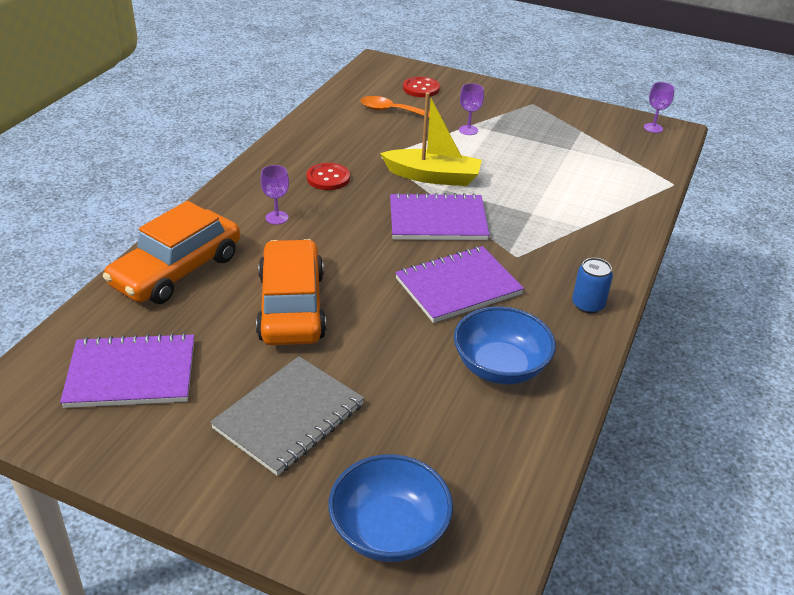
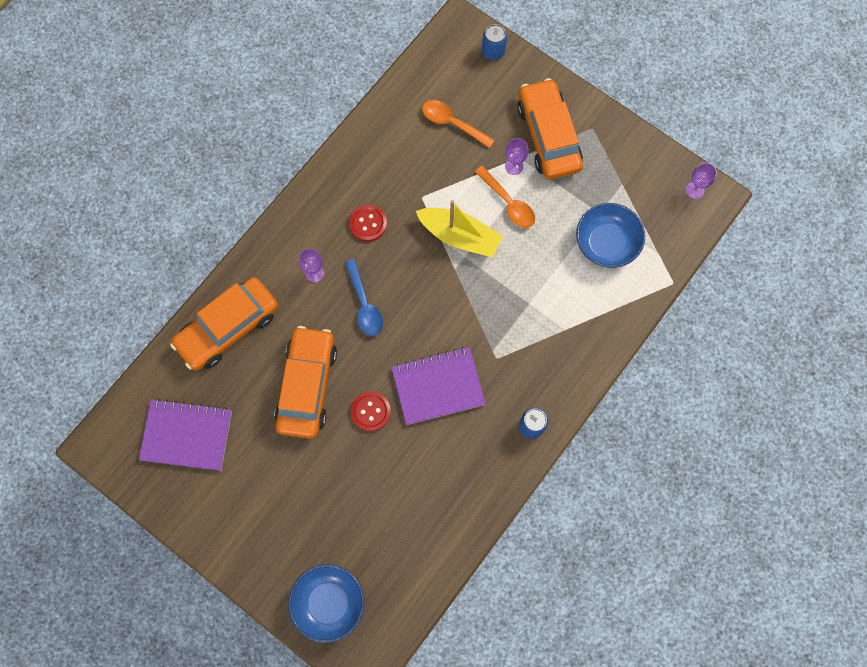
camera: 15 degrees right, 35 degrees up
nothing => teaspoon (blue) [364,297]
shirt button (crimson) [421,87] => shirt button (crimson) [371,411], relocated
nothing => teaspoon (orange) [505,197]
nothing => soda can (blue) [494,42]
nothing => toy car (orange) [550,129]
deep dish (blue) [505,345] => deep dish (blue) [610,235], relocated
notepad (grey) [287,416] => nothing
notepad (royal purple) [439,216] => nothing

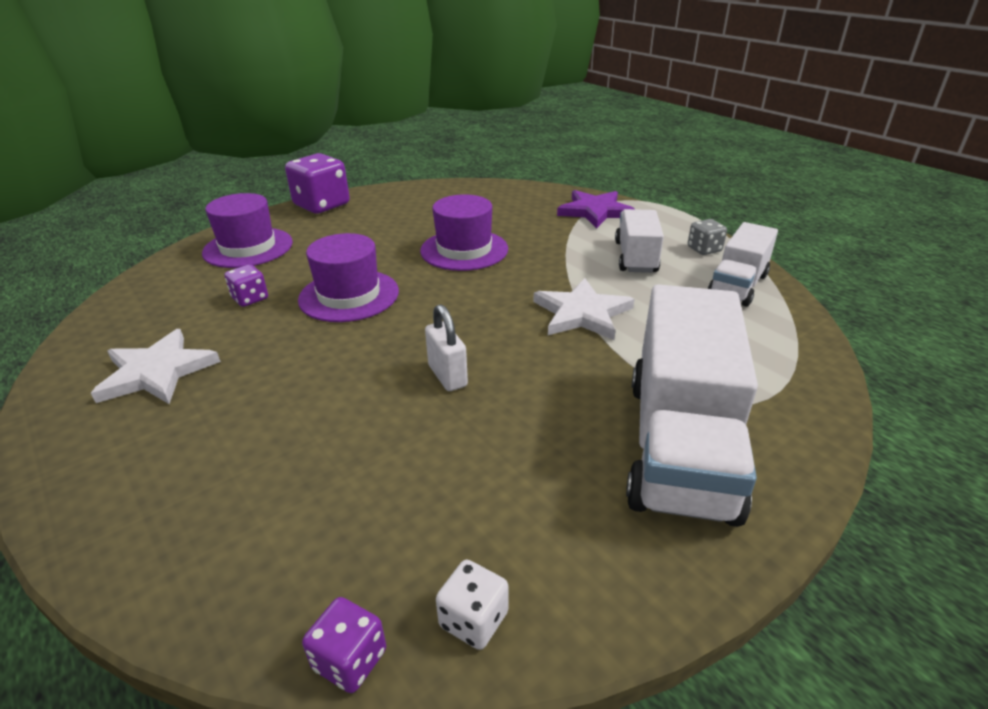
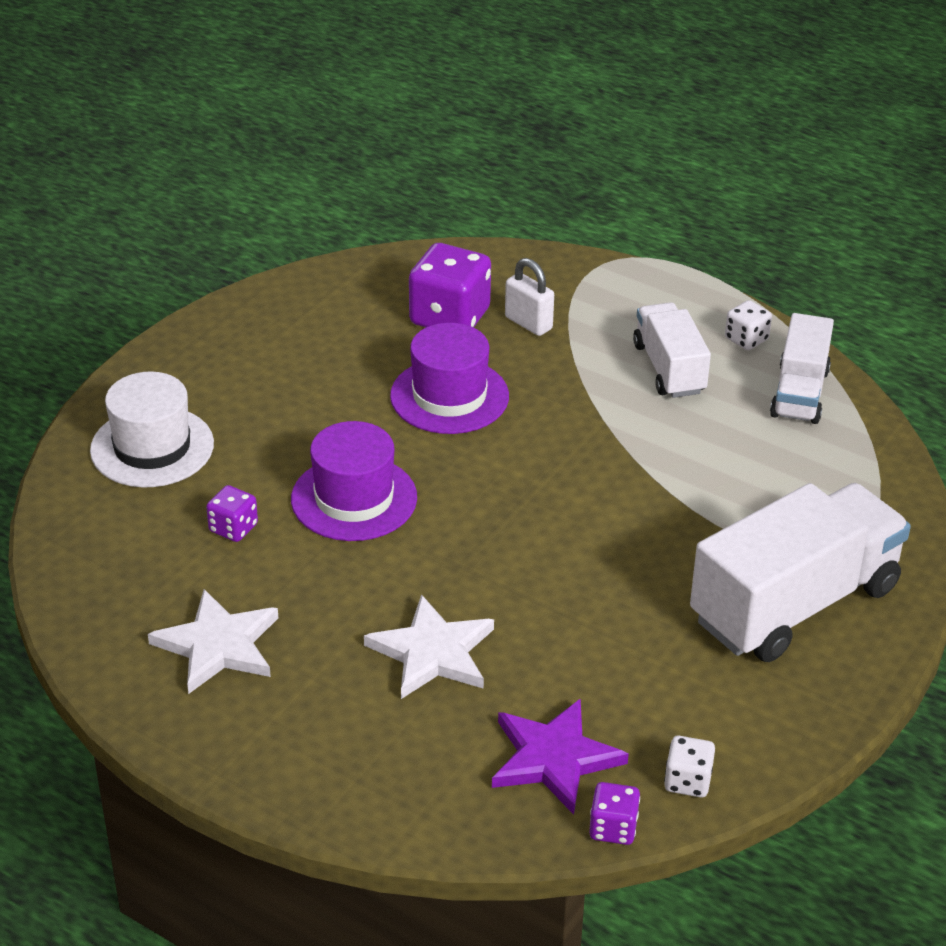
camera: 20 degrees left, 5 degrees up
top hat (royal purple) [247,230] => top hat (snow-white) [152,430]
star shape (snow-white) [583,309] => star shape (snow-white) [429,646], relocated
dice (royal purple) [317,183] => dice (royal purple) [450,285], relocated
star shape (royal purple) [595,209] => star shape (royal purple) [560,756], relocated
padlock (snow-white) [446,347] => padlock (snow-white) [529,297], relocated
toy truck (snow-white) [692,405] => toy truck (snow-white) [800,572], 120 degrees counterclockwise
dice (grey) [707,237] => dice (snow-white) [748,325]

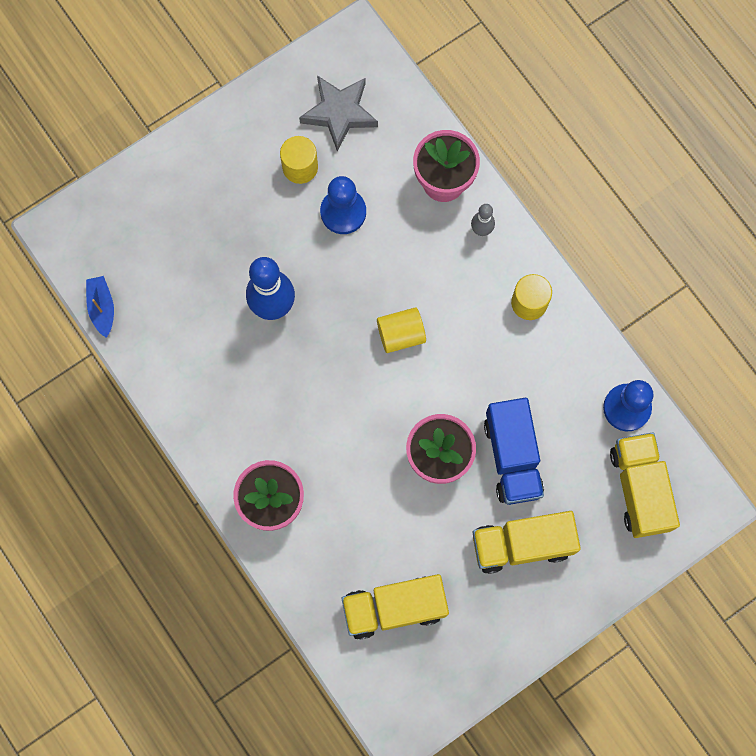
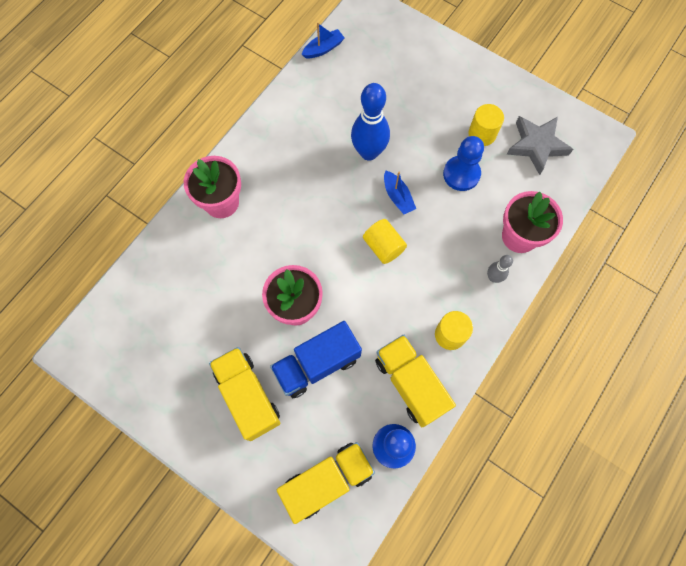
camera: 70 degrees right, 5 degrees down
toy truck (bright yellow) [395,607] => toy truck (bright yellow) [415,381], relocated
nothing => sailboat (blue) [400,192]

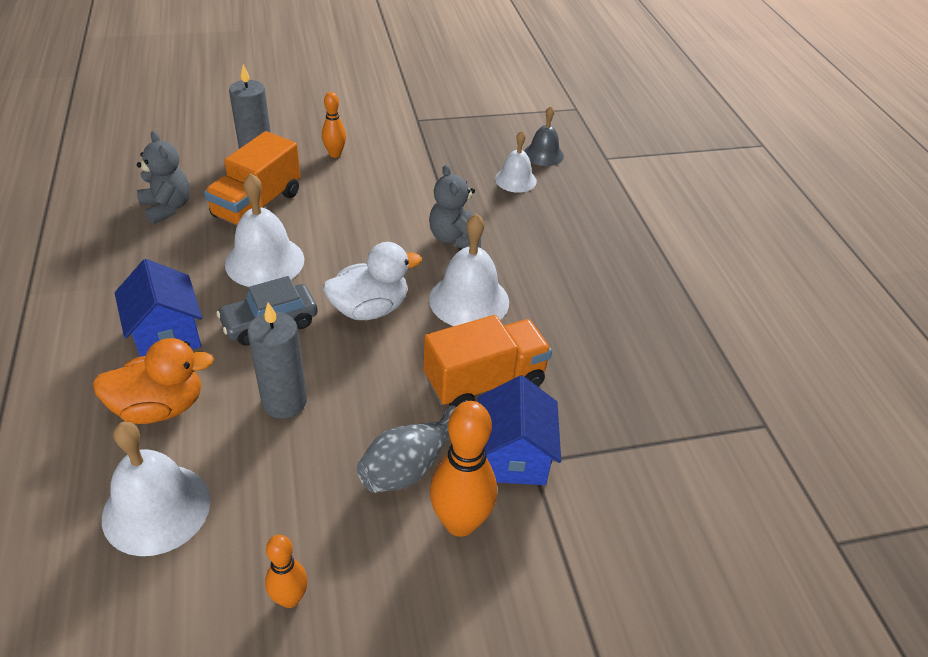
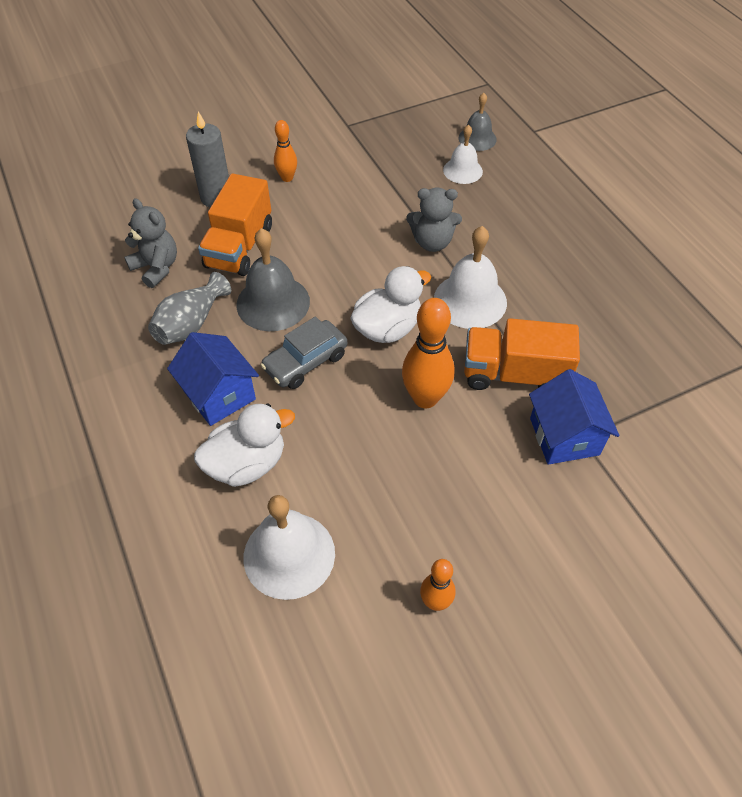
camera: 10 degrees left, 10 degrees up
flower vase (grey) [406,449] => flower vase (grey) [189,308], relocated
toy duck (orange) [153,381] => toy duck (snow-white) [244,445]
hand bell (snow-white) [264,230] => hand bell (grey) [273,279]
skittle (orange) [463,469] => skittle (orange) [428,353], relocated
stuffed bear (grey) [455,206] => stuffed bear (grey) [434,219], 60 degrees counterclockwise
toy truck (orange) [488,361] => toy truck (orange) [522,354], 135 degrees counterclockwise
wax candle (grey) [277,361] => nothing

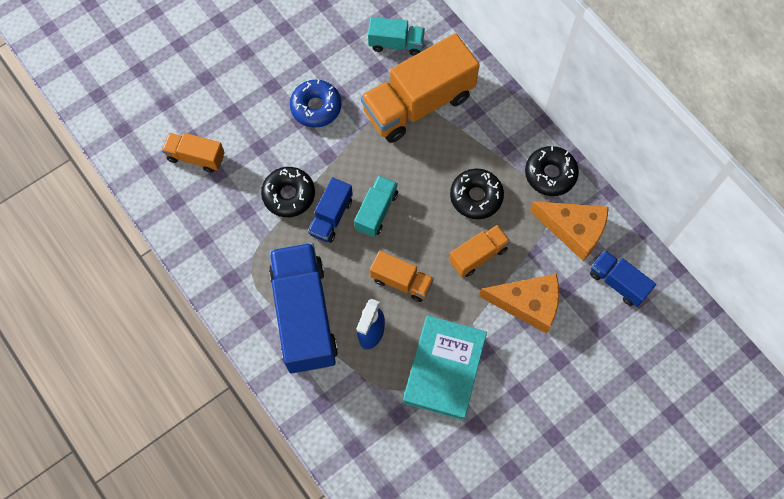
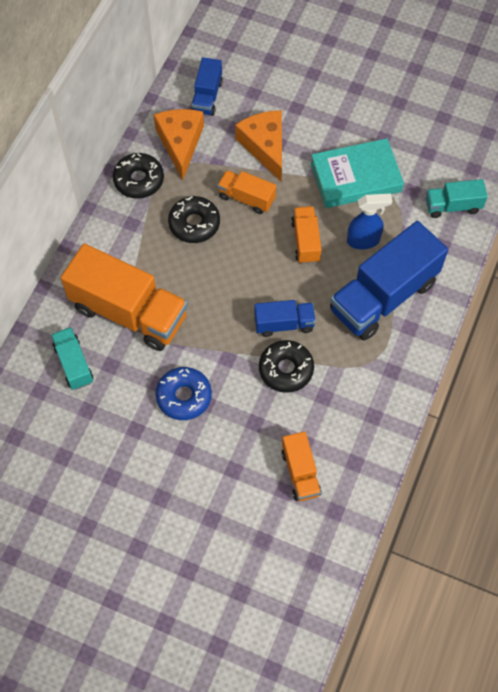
camera: 120 degrees left, 5 degrees down
toy truck (turquoise) [376,206] => toy truck (turquoise) [457,198], relocated

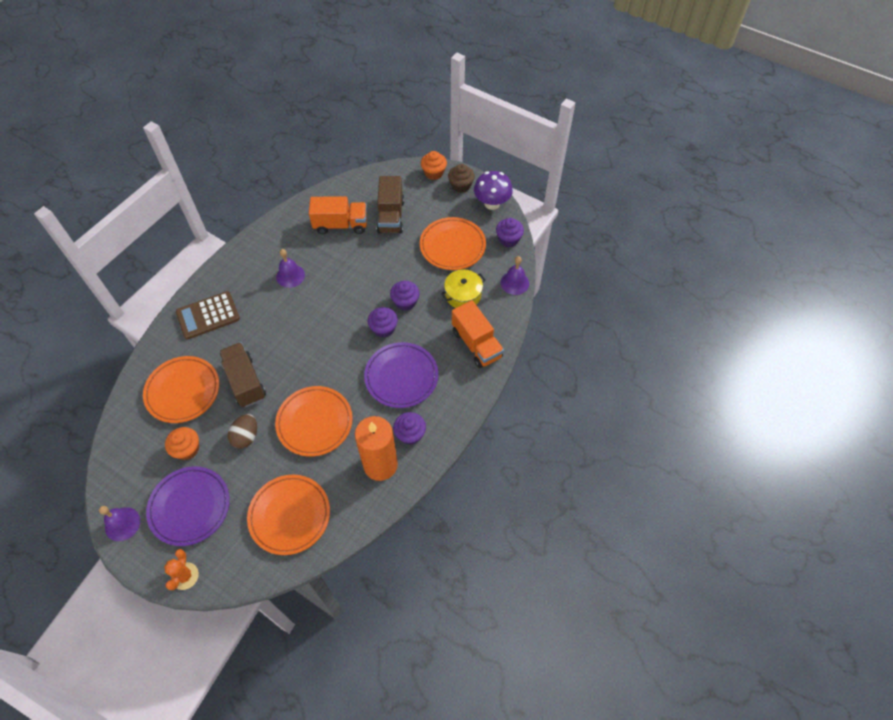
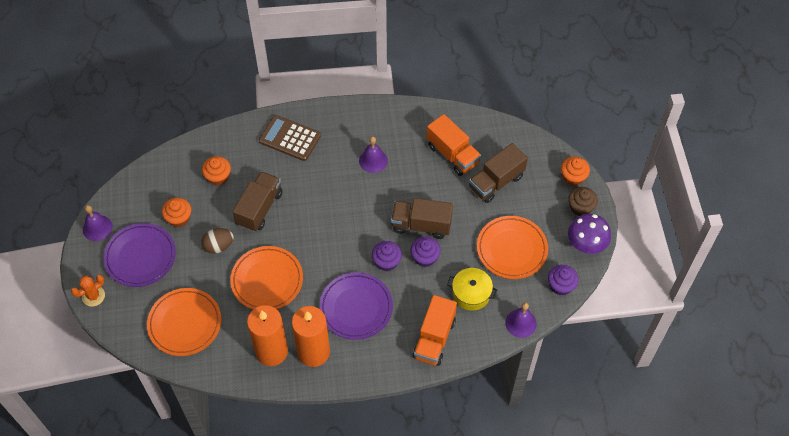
camera: 50 degrees right, 0 degrees up
plate (orange) [181,389] => fairy cake (orange) [216,171]
fairy cake (royal purple) [409,428] => wax candle (orange) [311,336]
nothing => toy truck (dark brown) [422,218]

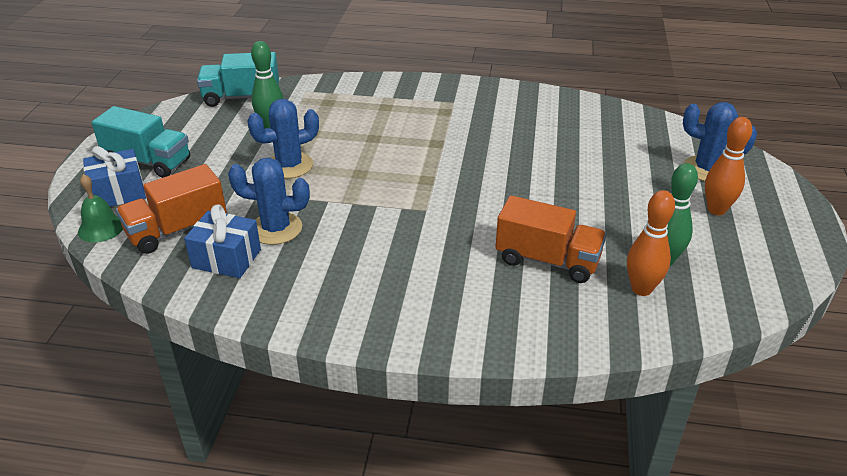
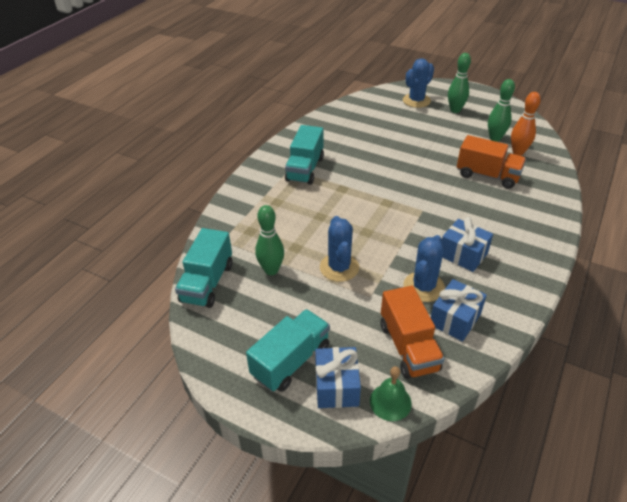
camera: 70 degrees left, 5 degrees up
nothing => toy truck (turquoise) [304,155]
nothing => present (blue) [467,244]
skittle (orange) [728,166] => skittle (green) [459,83]
toy truck (orange) [551,239] => toy truck (orange) [491,162], 75 degrees clockwise

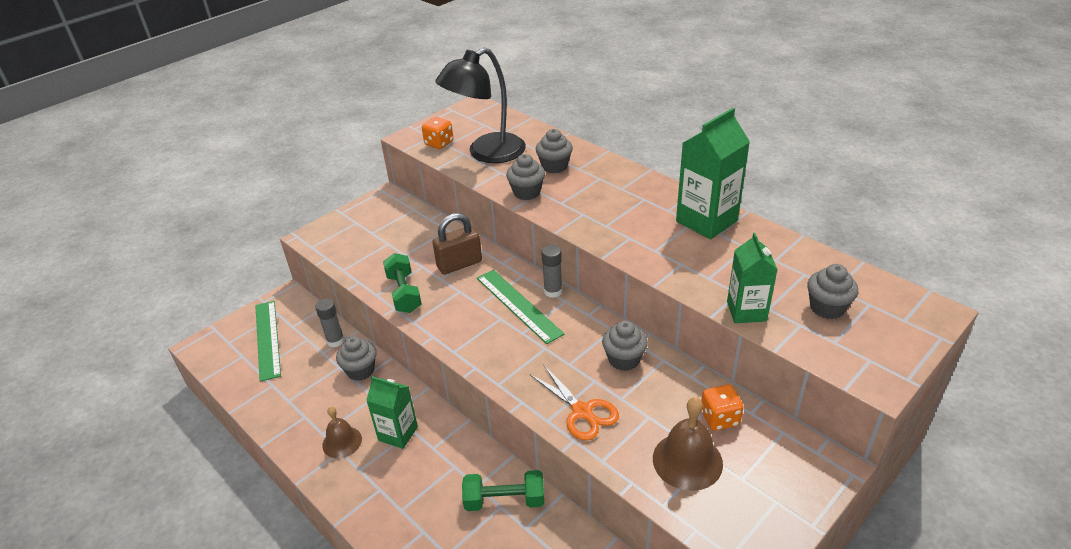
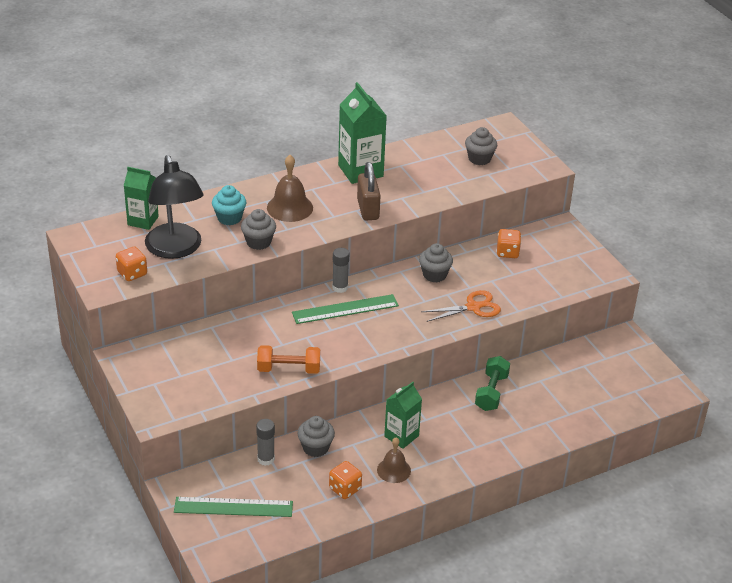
camera: 75 degrees left, 0 degrees up
milk carton (green) [752,278] => milk carton (green) [141,198], relocated
fairy cake (grey) [554,151] => fairy cake (turquoise) [229,205]
free weight (green) [402,283] => free weight (orange) [288,359]
hand bell (dark brown) [688,444] => hand bell (dark brown) [290,188], relocated
nothing => dice (orange) [345,480]
padlock (dark brown) [457,244] => padlock (dark brown) [369,191], relocated

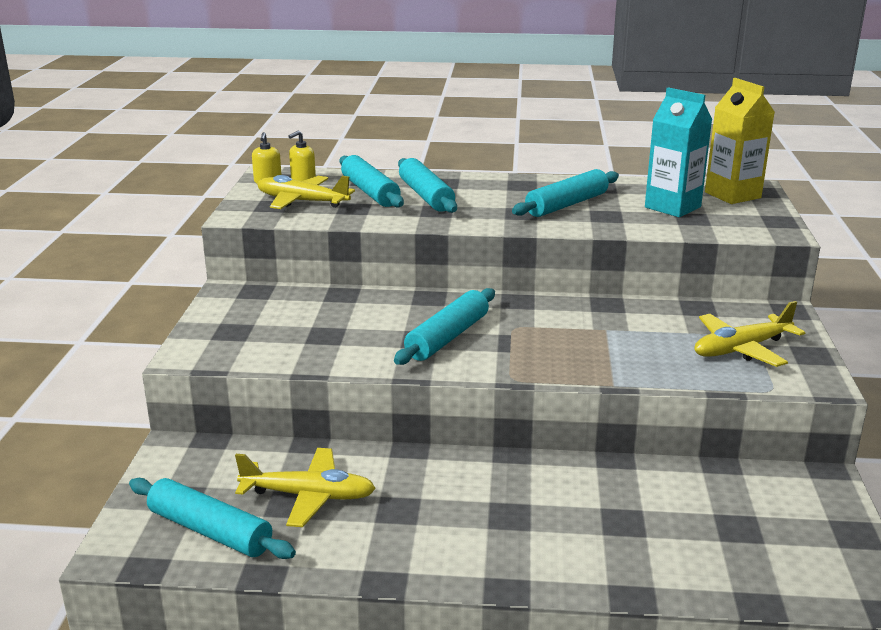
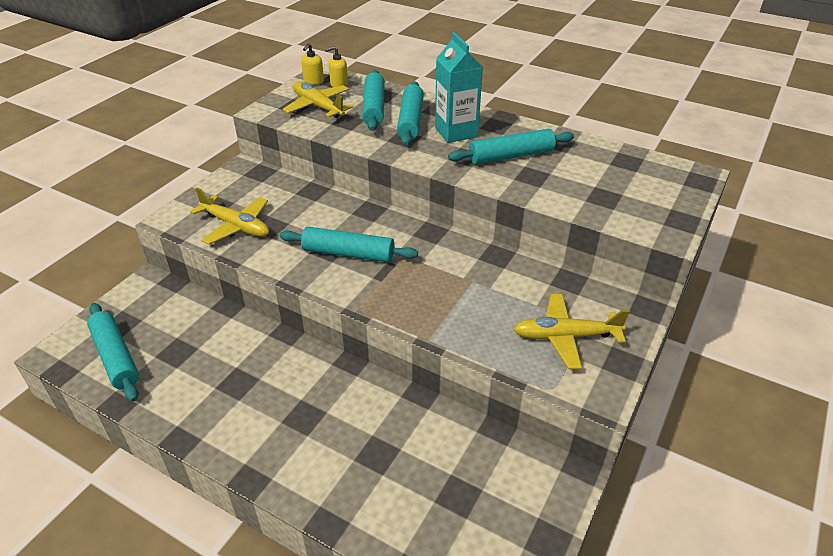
camera: 25 degrees right, 15 degrees up
plane (bright yellow) [305,487] => plane (bright yellow) [229,216], relocated
rolling pin (turquoise) [444,326] => rolling pin (turquoise) [348,244], 45 degrees clockwise
milk carton (turquoise) [678,152] => milk carton (turquoise) [459,87], relocated
milk carton (bright yellow) [740,141] => nothing

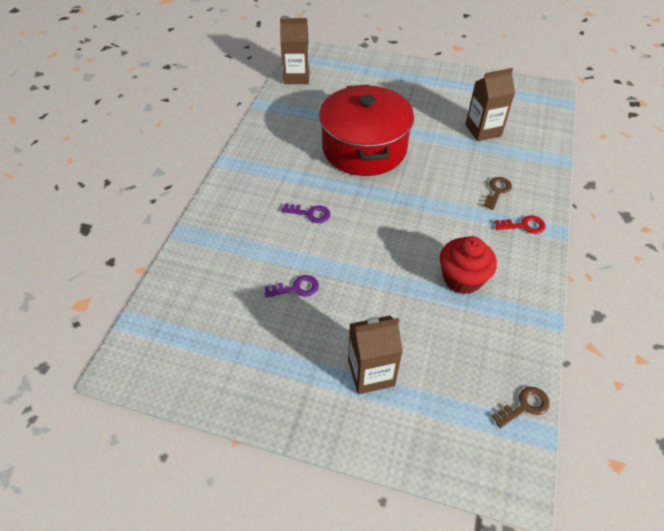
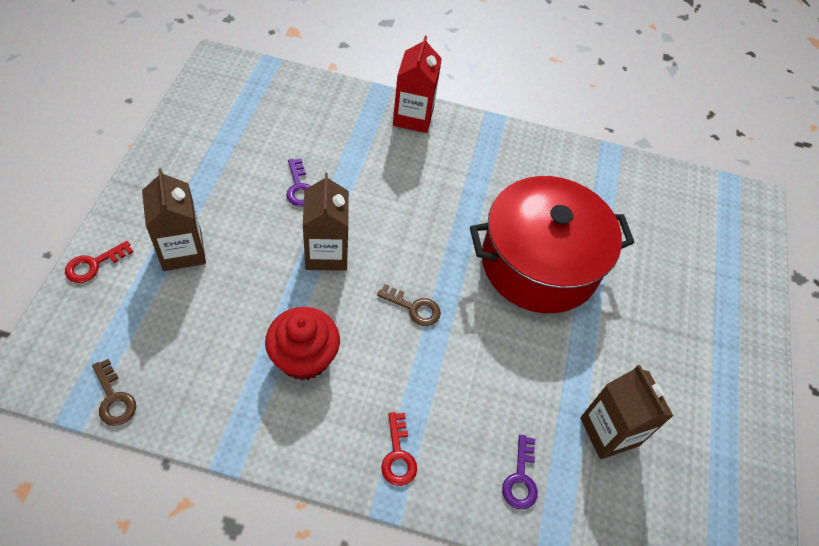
camera: 80 degrees right, 5 degrees up
nothing => key (crimson) [99,262]
milk carton (dark brown) [295,51] => milk carton (dark brown) [326,222], relocated
key (dark brown) [497,193] => key (dark brown) [409,305], relocated
nothing => milk carton (crimson) [417,84]
key (royal purple) [305,213] => key (royal purple) [520,472], relocated

